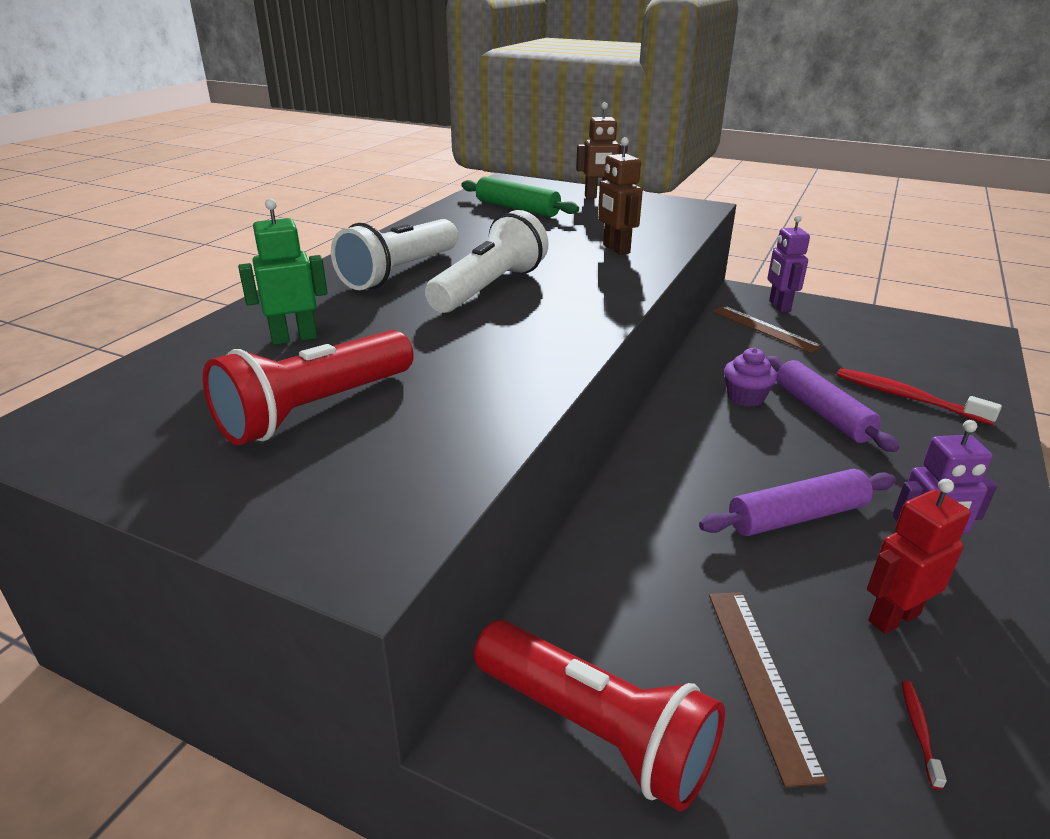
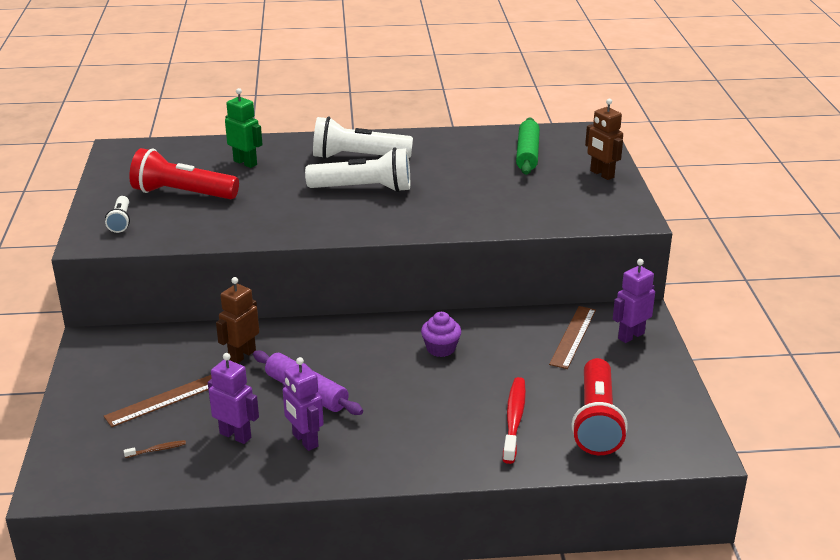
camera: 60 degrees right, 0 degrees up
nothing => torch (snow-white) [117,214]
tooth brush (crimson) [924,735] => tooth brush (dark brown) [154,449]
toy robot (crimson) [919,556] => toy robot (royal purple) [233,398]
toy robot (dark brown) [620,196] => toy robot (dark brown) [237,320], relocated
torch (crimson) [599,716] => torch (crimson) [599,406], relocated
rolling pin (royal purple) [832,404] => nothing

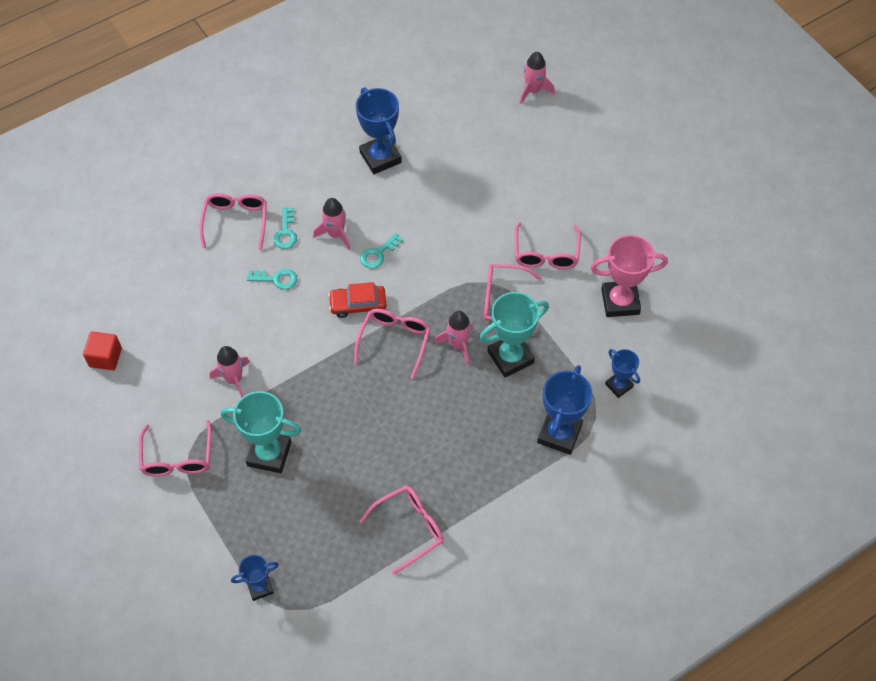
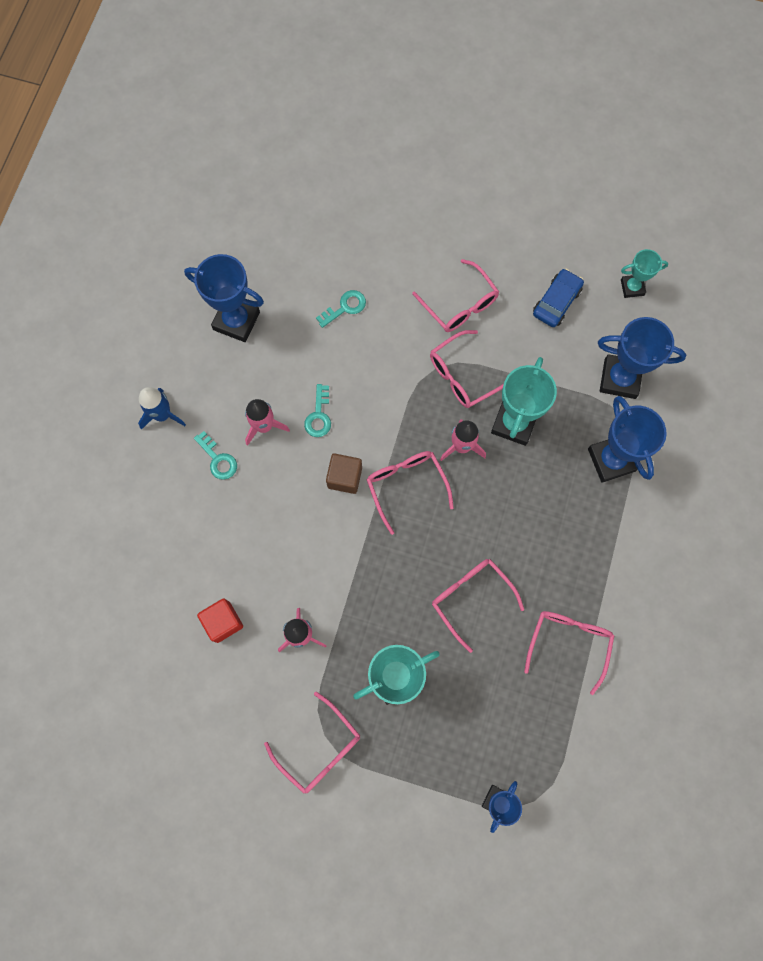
camera: 40 degrees left, 15 degrees up
nothing => toy rocket (blue) [162,408]
solid cube (crimson) [102,351] => solid cube (crimson) [220,620], relocated
key (turquoise) [272,279] => key (turquoise) [341,309], relocated
toy car (crimson) [357,300] => solid cube (dark brown) [344,474]
eyeglasses (rosy) [233,221] => eyeglasses (rosy) [478,606], relocated
trophy (rosy) [629,276] => toy car (blue) [558,298]
trophy (blue) [622,373] => trophy (blue) [642,358], x1.74
nothing => trophy (turquoise) [644,273]
toy rocket (rosy) [537,78] => nothing

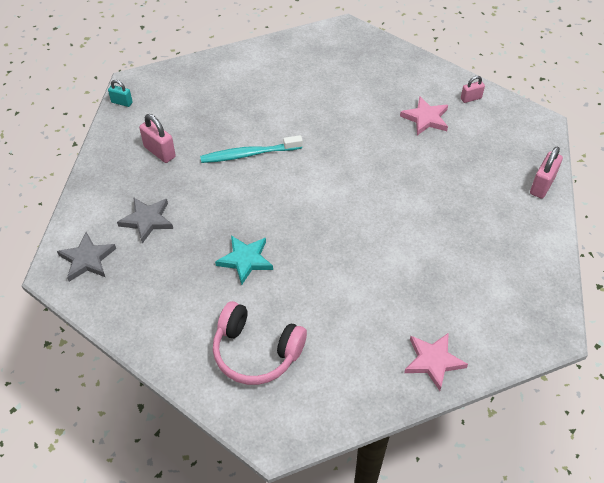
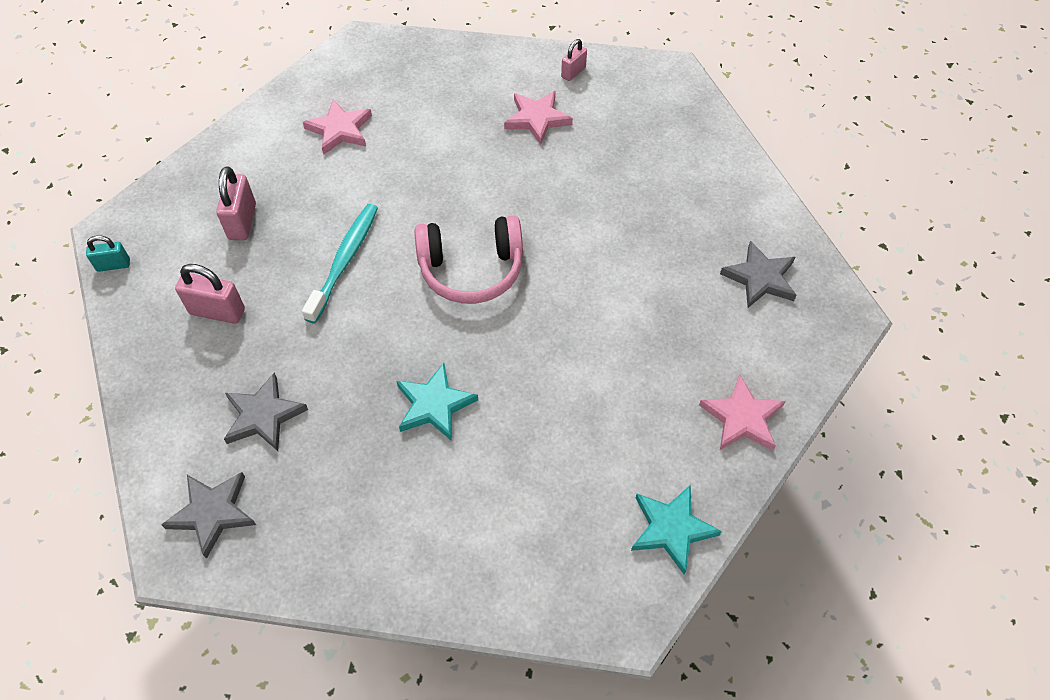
camera: 30 degrees left, 5 degrees up
padlock (rosy) [546,173] => padlock (rosy) [236,203], relocated
tooth brush (turquoise) [251,149] => tooth brush (turquoise) [340,263], 150 degrees clockwise
nothing => star shape (rosy) [337,127]
headphones (rosy) [260,343] => headphones (rosy) [468,259], relocated
nothing => star shape (turquoise) [676,530]
nothing => star shape (grey) [758,274]

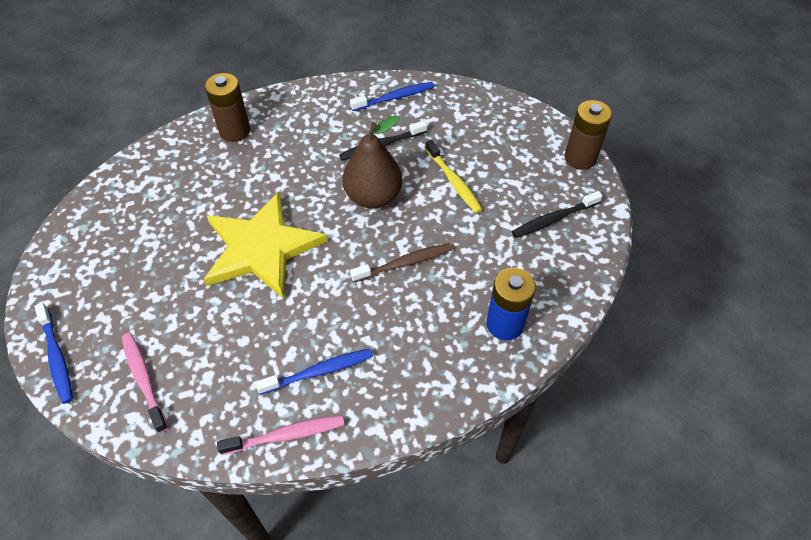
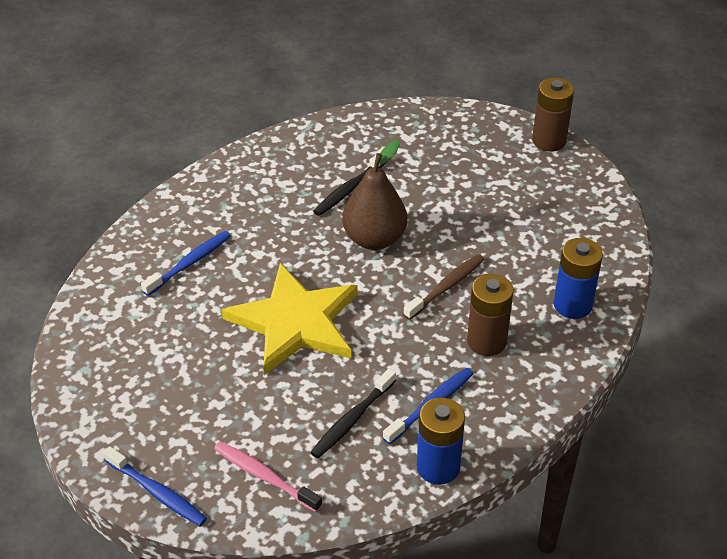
camera: 25 degrees left, 10 degrees down
tooth brush (blue) [392,96] => tooth brush (blue) [186,263], relocated
tooth brush (jet-black) [557,214] => tooth brush (jet-black) [353,413], relocated
tooth brush (rosy) [280,435] => battery (blue) [441,441]
battery (dark brown) [227,107] => battery (dark brown) [490,315], relocated
tooth brush (bright yellow) [453,176] => nothing

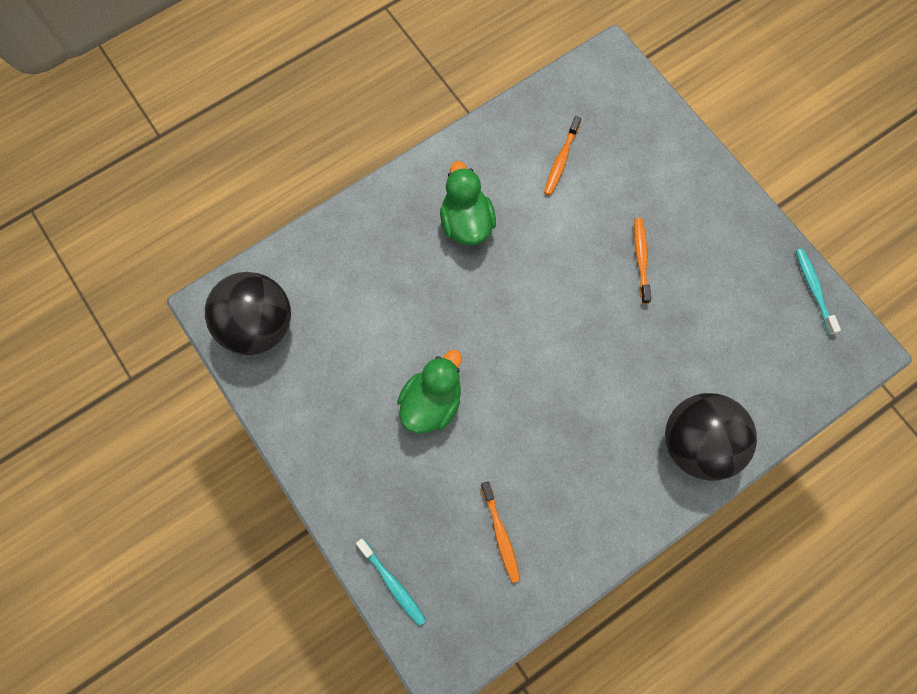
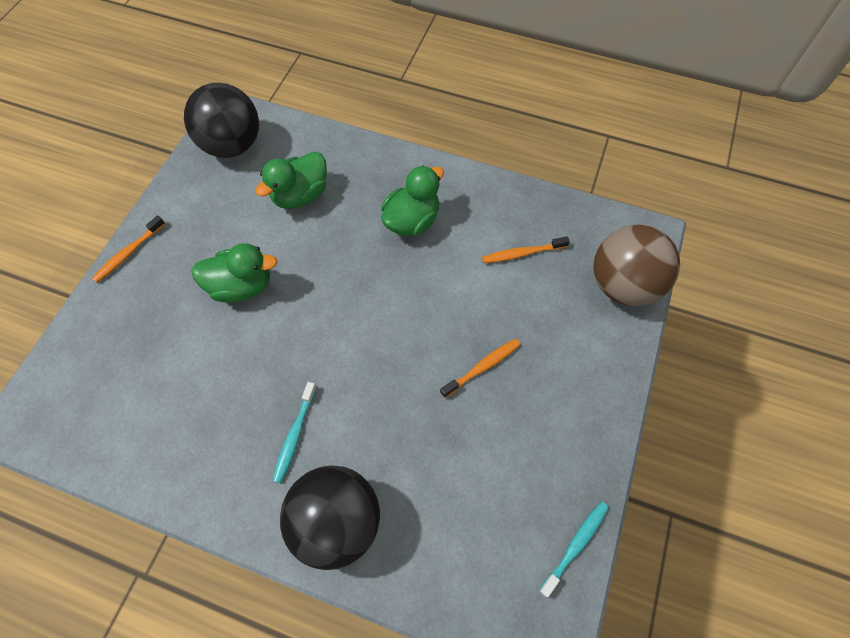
camera: 55 degrees right, 10 degrees down
tooth brush (orange) [500,532] => tooth brush (orange) [128,249], relocated
nothing => toy duck (green) [291,180]
tooth brush (turquoise) [391,582] => tooth brush (turquoise) [294,432], relocated
nothing => ball (dark brown) [636,265]

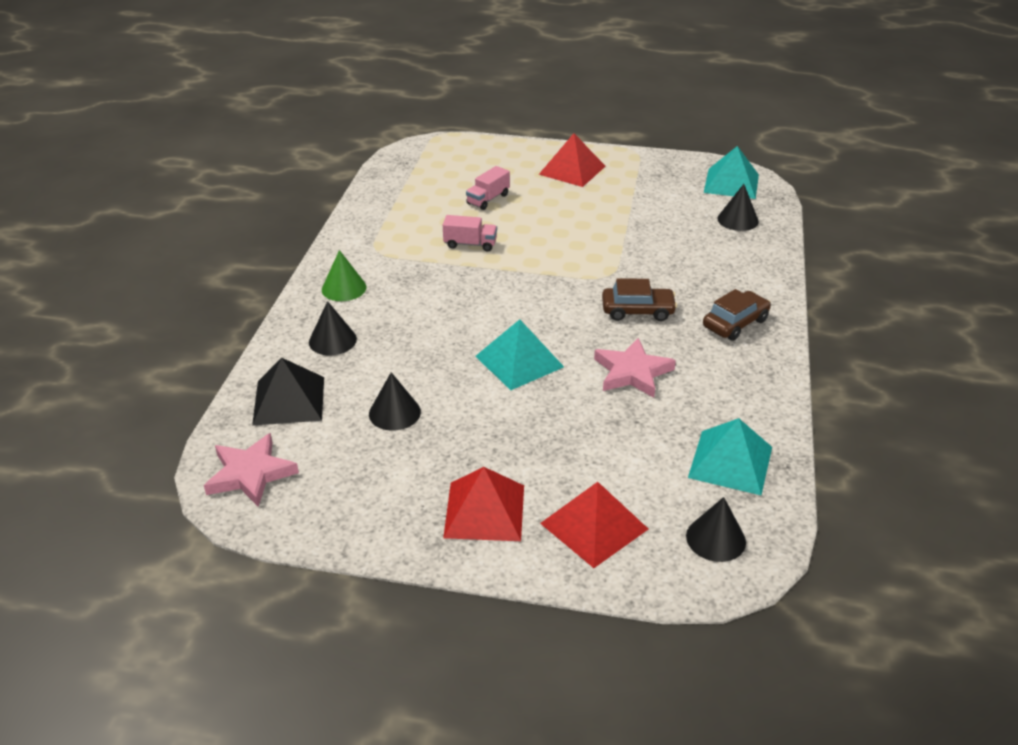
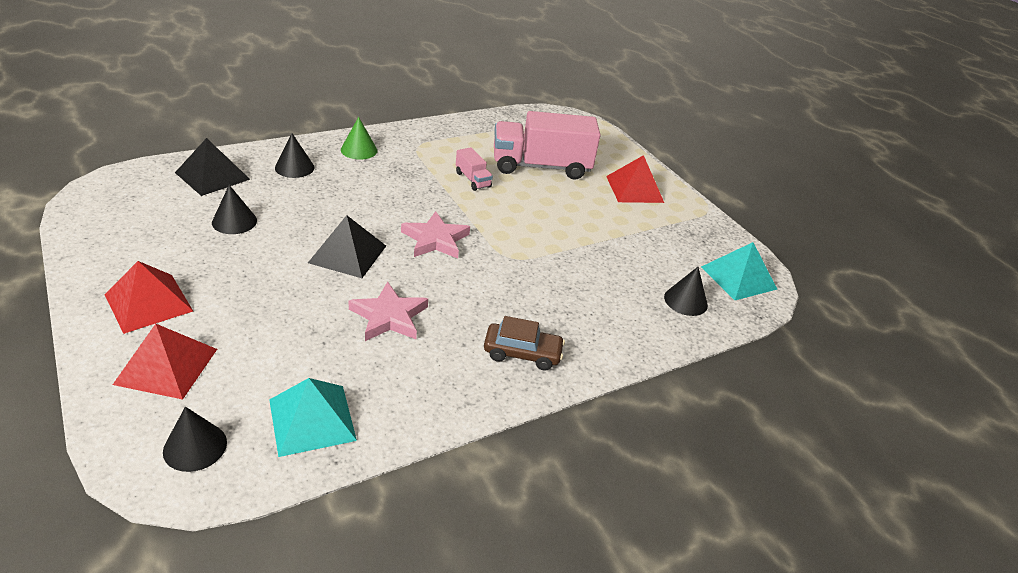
camera: 45 degrees right, 0 degrees up
pyramid (turquoise) [519,354] => pyramid (jet-black) [347,246]
star shape (rosy) [251,470] => star shape (rosy) [435,235], relocated
toy truck (rosy) [488,188] => toy truck (rosy) [547,145], x2.26
toy car (dark brown) [639,299] => nothing

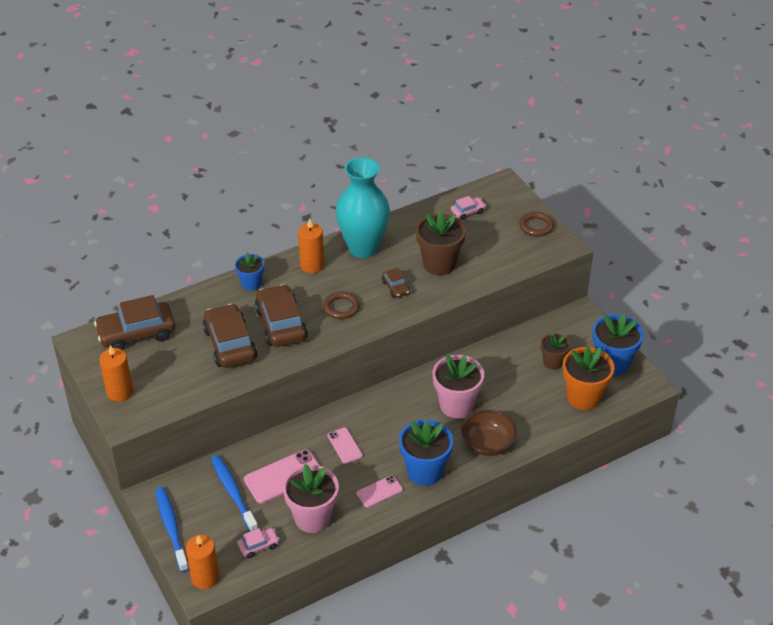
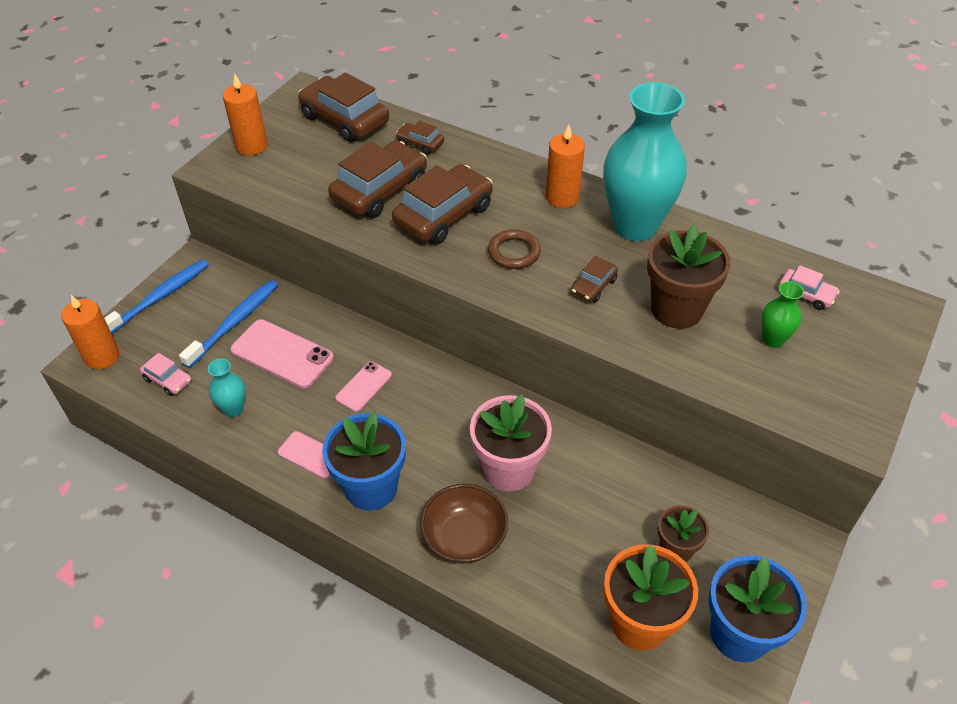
camera: 60 degrees right, 5 degrees up
potted plant (rosy) [311,498] => flower vase (turquoise) [227,388]
nothing => toy car (dark brown) [420,137]
nothing => flower vase (green) [782,314]
potted plant (blue) [249,271] => nothing
hoop (dark brown) [536,224] => nothing

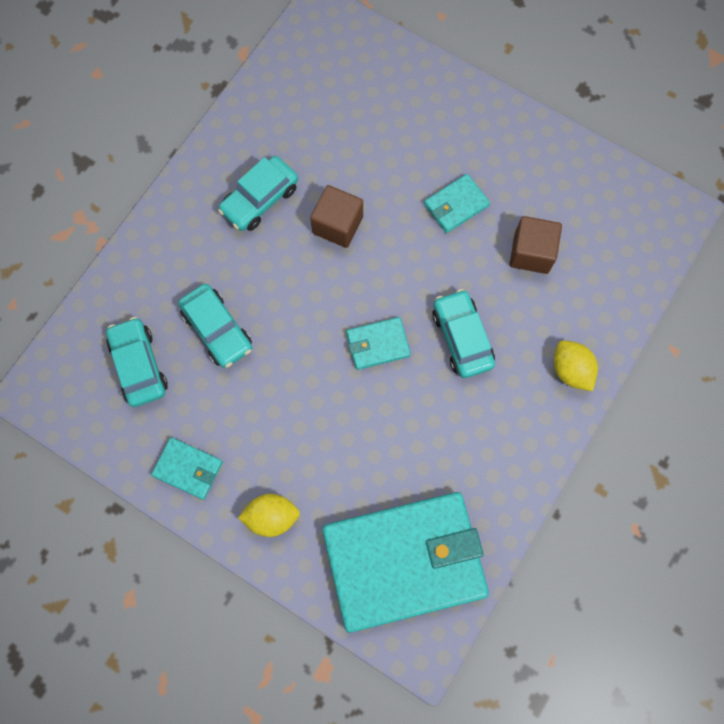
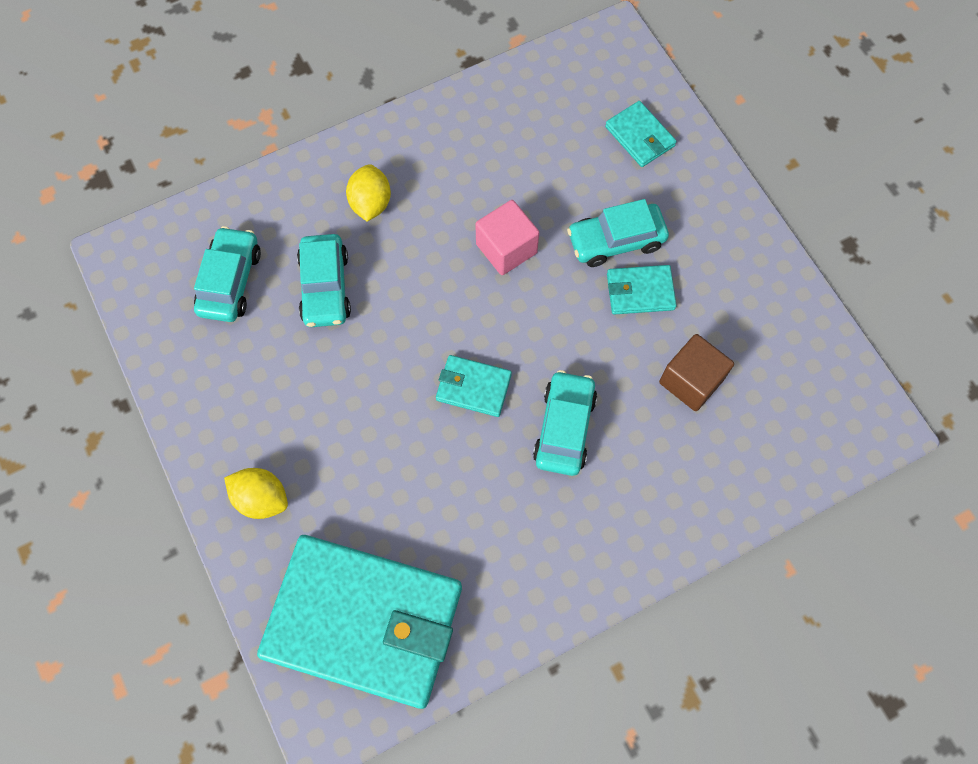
camera: 30 degrees right, 5 degrees down
lemon (bright yellow) [576,365] => lemon (bright yellow) [368,192], relocated
solid cube (dark brown) [336,216] => solid cube (rosy) [507,237]
toy car (turquoise) [258,193] => toy car (turquoise) [618,233], relocated
wallet (turquoise) [187,468] => wallet (turquoise) [640,134], relocated

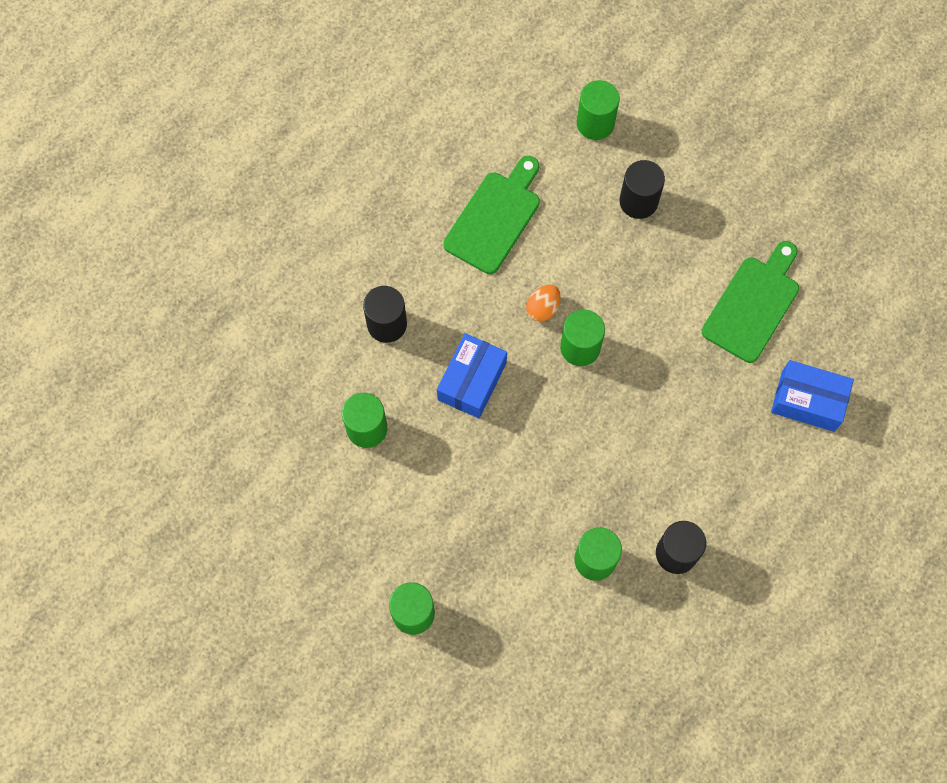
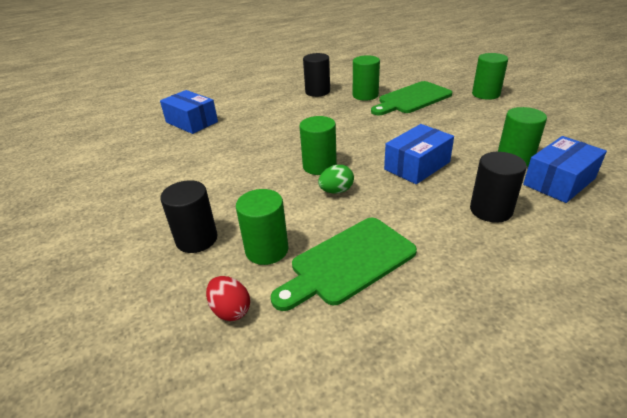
camera: 155 degrees left, 35 degrees down
nothing => egg (crimson) [228,298]
cylinder (green) [598,110] => cylinder (green) [262,227], relocated
egg (orange) [543,303] => egg (green) [336,179]
chopping board (green) [750,302] => chopping board (green) [411,98], relocated
nothing => parcel (blue) [565,169]

